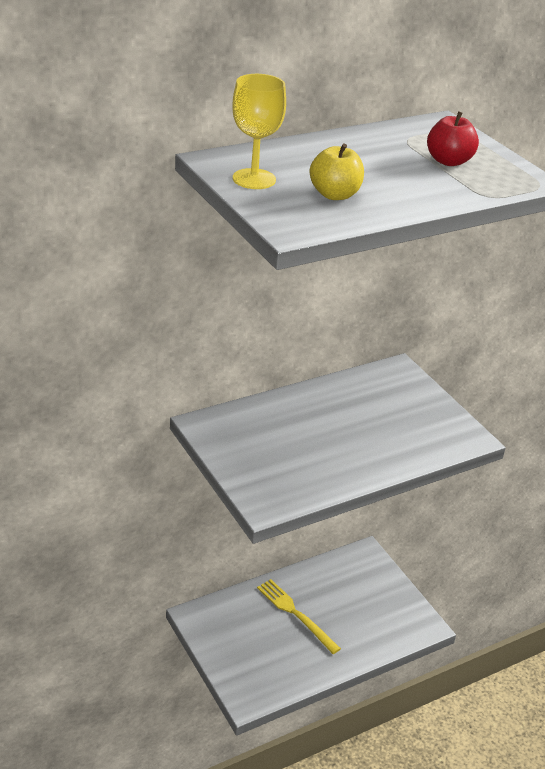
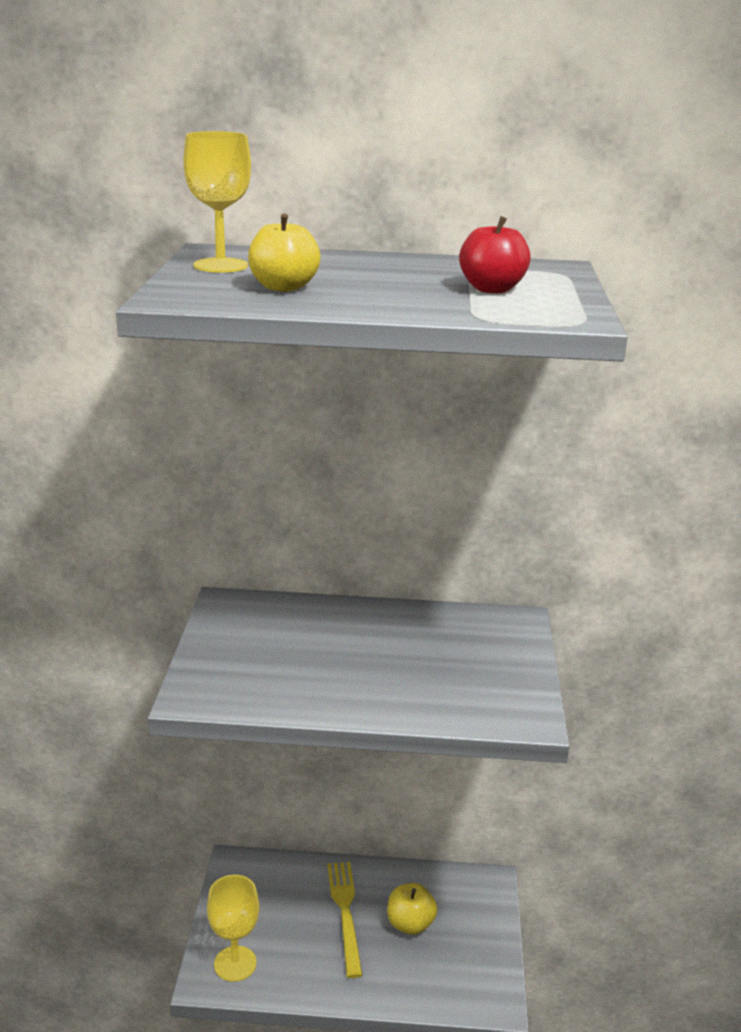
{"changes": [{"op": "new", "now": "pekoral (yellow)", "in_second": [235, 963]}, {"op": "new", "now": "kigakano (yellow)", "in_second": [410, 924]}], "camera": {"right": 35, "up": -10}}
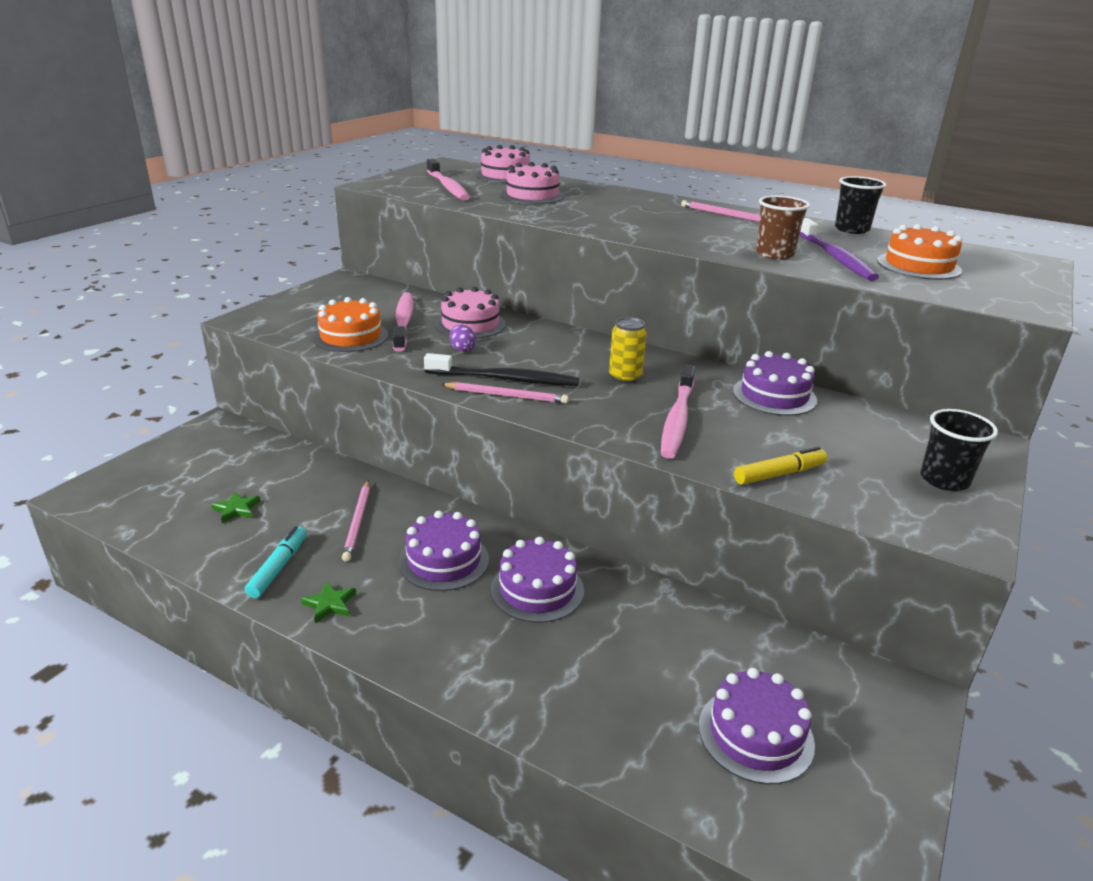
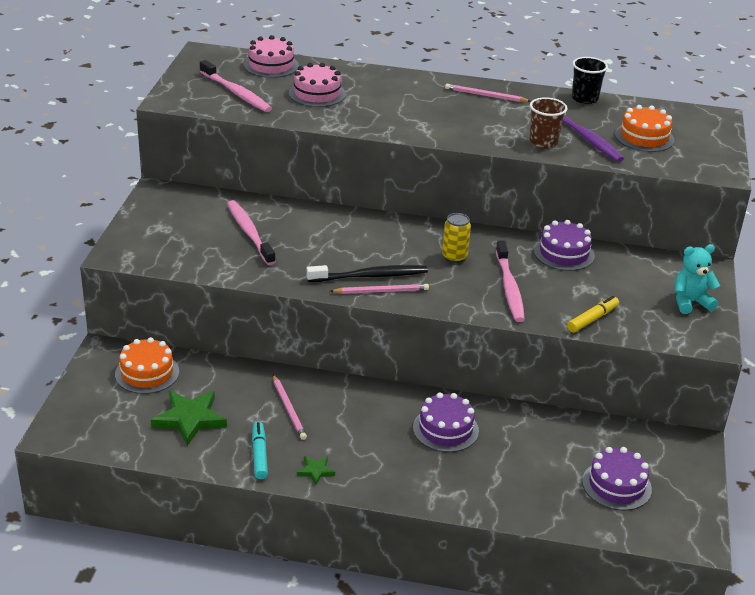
{"changes": [{"op": "scaled", "was": "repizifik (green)", "in_first": [236, 509], "in_second": [190, 419], "ratio": 2.04}, {"op": "shifted", "was": "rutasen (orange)", "in_first": [350, 336], "in_second": [147, 373]}, {"op": "gone", "was": "rutasen (purple)", "in_first": [444, 561]}, {"op": "gone", "was": "rutasen (pink)", "in_first": [470, 324]}, {"op": "gone", "was": "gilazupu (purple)", "in_first": [462, 349]}, {"op": "swapped", "was": "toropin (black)", "now": "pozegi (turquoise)", "in_first": [944, 480], "in_second": [690, 302]}], "camera": {"right": -20, "up": 5}}
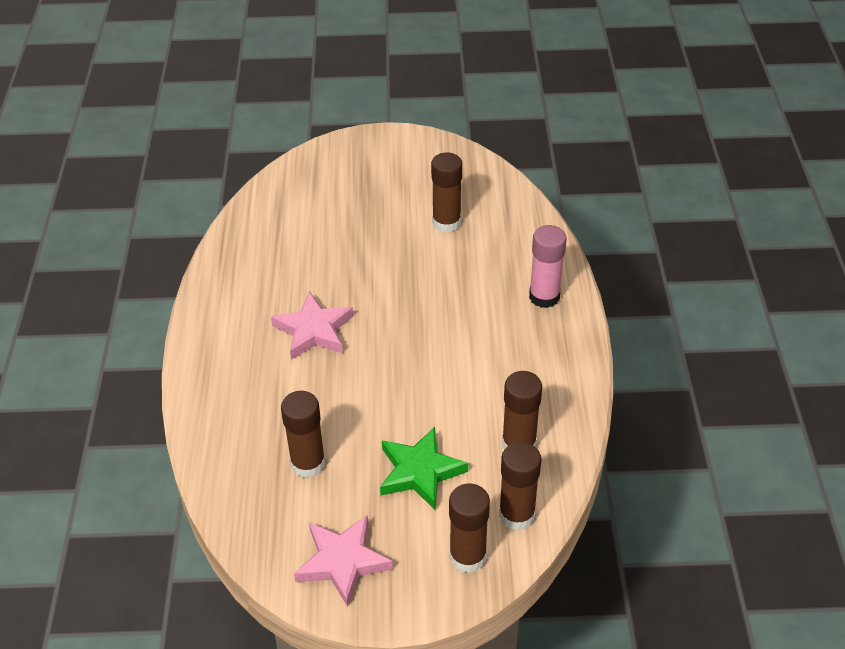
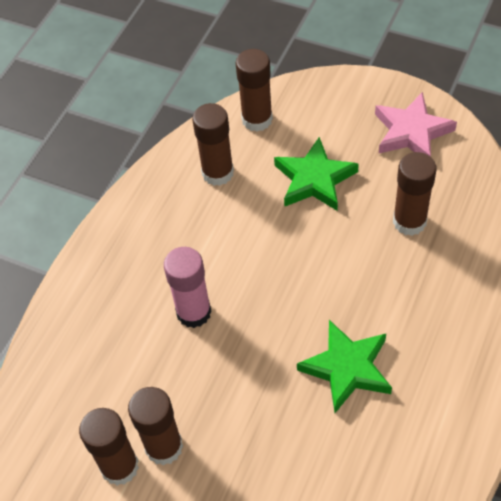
{"changes": [{"op": "repainted", "was": "repizifik (pink)", "now": "repizifik (green)", "in_first": [314, 330], "in_second": [347, 368]}, {"op": "shifted", "was": "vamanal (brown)", "in_first": [467, 556], "in_second": [164, 447]}, {"op": "shifted", "was": "vamanal (pink)", "in_first": [544, 297], "in_second": [194, 312]}], "camera": {"right": -150, "up": 10}}
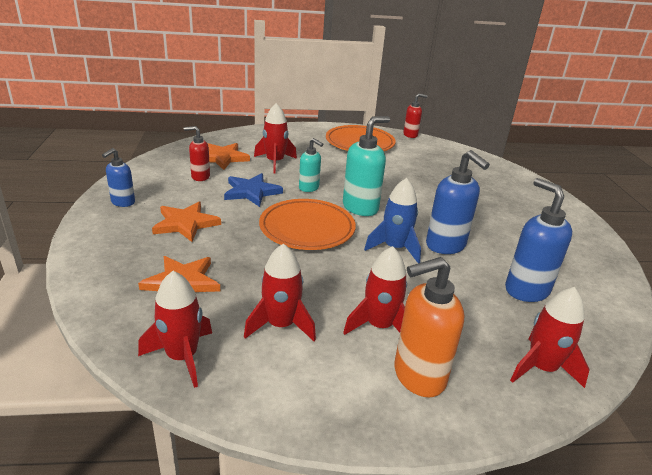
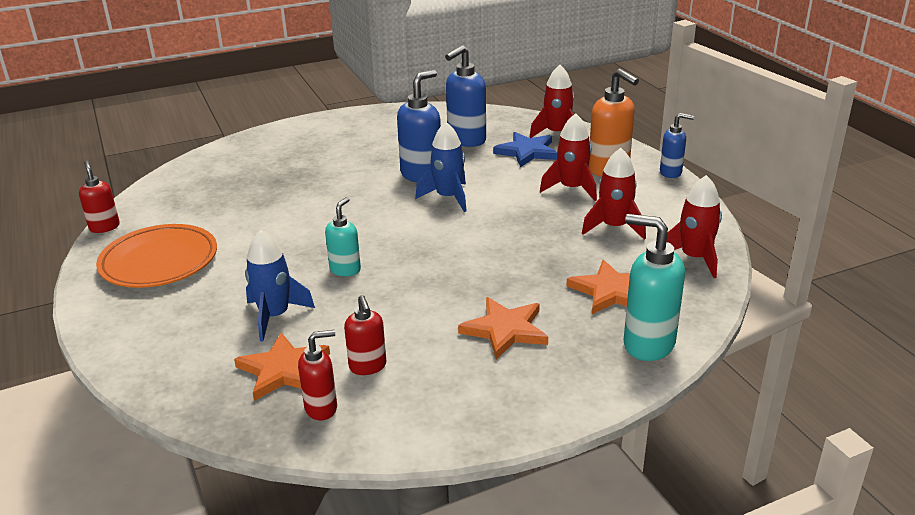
{"changes": [{"op": "shifted", "was": "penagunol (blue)", "in_first": [122, 202], "in_second": [671, 173]}, {"op": "shifted", "was": "repizifik (blue)", "in_first": [251, 192], "in_second": [527, 152]}, {"op": "repainted", "was": "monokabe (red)", "now": "monokabe (blue)", "in_first": [275, 162], "in_second": [275, 316]}, {"op": "gone", "was": "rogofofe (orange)", "in_first": [307, 229]}, {"op": "shifted", "was": "penagunol (turquoise)", "in_first": [360, 208], "in_second": [647, 344]}, {"op": "new", "now": "penagunol (red)", "in_second": [322, 408]}], "camera": {"right": -105, "up": 0}}
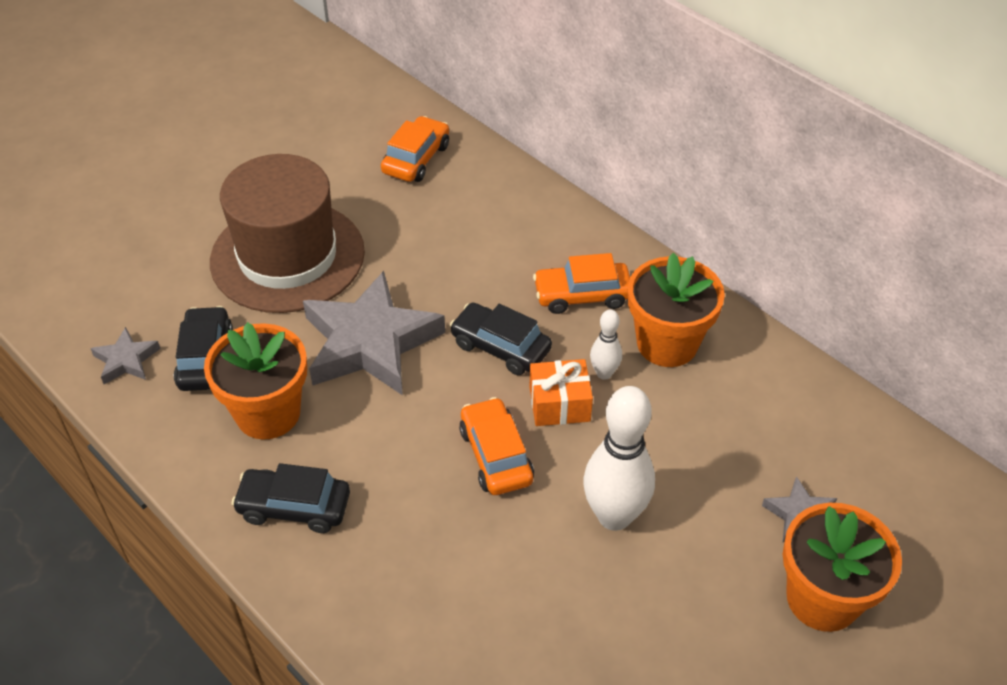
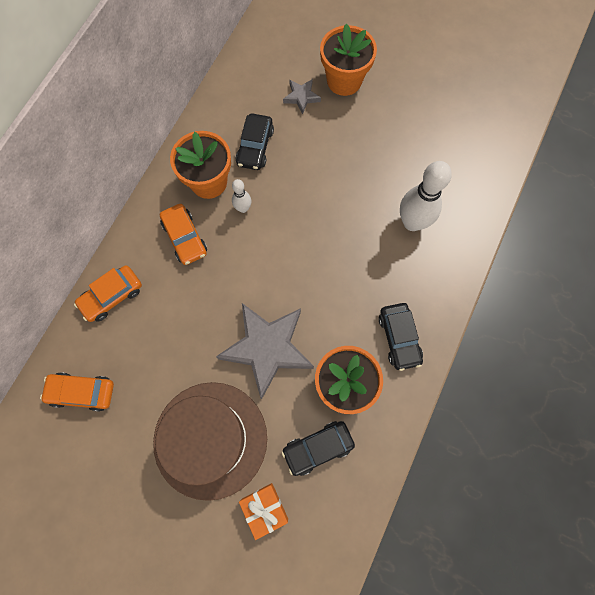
{"changes": [{"op": "gone", "was": "repizifik (grey)", "in_first": [126, 360]}, {"op": "shifted", "was": "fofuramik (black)", "in_first": [500, 347], "in_second": [255, 147]}, {"op": "shifted", "was": "fofuramik (orange)", "in_first": [496, 455], "in_second": [112, 296]}, {"op": "shifted", "was": "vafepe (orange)", "in_first": [559, 404], "in_second": [264, 508]}, {"op": "shifted", "was": "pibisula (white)", "in_first": [614, 516], "in_second": [412, 222]}], "camera": {"right": -110, "up": 25}}
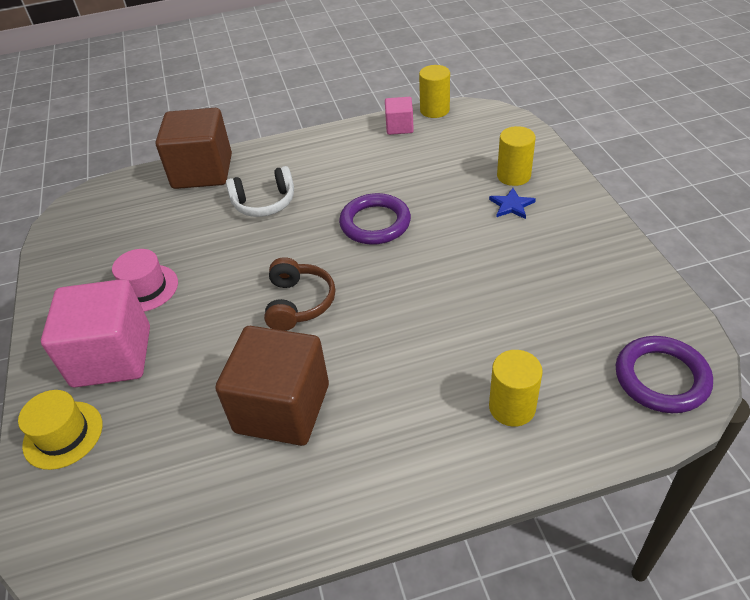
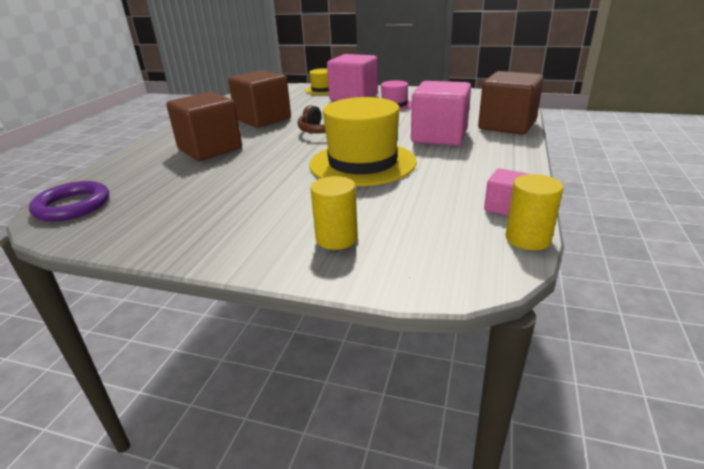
{"changes": [{"op": "swapped", "was": "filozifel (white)", "now": "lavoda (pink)", "in_first": [264, 203], "in_second": [439, 136]}, {"op": "swapped", "was": "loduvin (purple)", "now": "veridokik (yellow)", "in_first": [375, 223], "in_second": [362, 163]}, {"op": "gone", "was": "repizifik (blue)", "in_first": [511, 205]}, {"op": "gone", "was": "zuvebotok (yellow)", "in_first": [512, 407]}, {"op": "new", "now": "lavoda (brown)", "in_second": [210, 149]}], "camera": {"right": 120, "up": -15}}
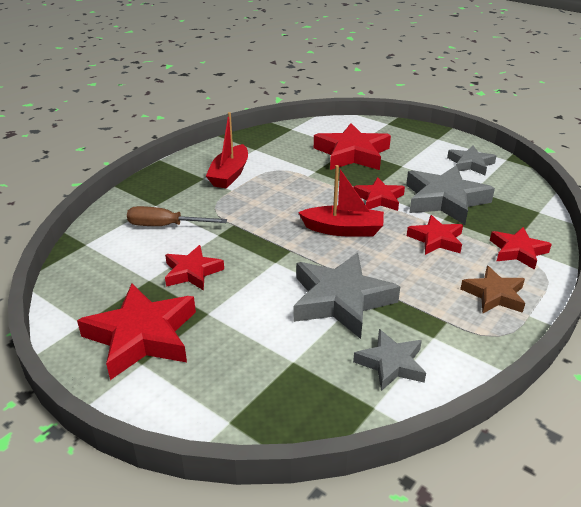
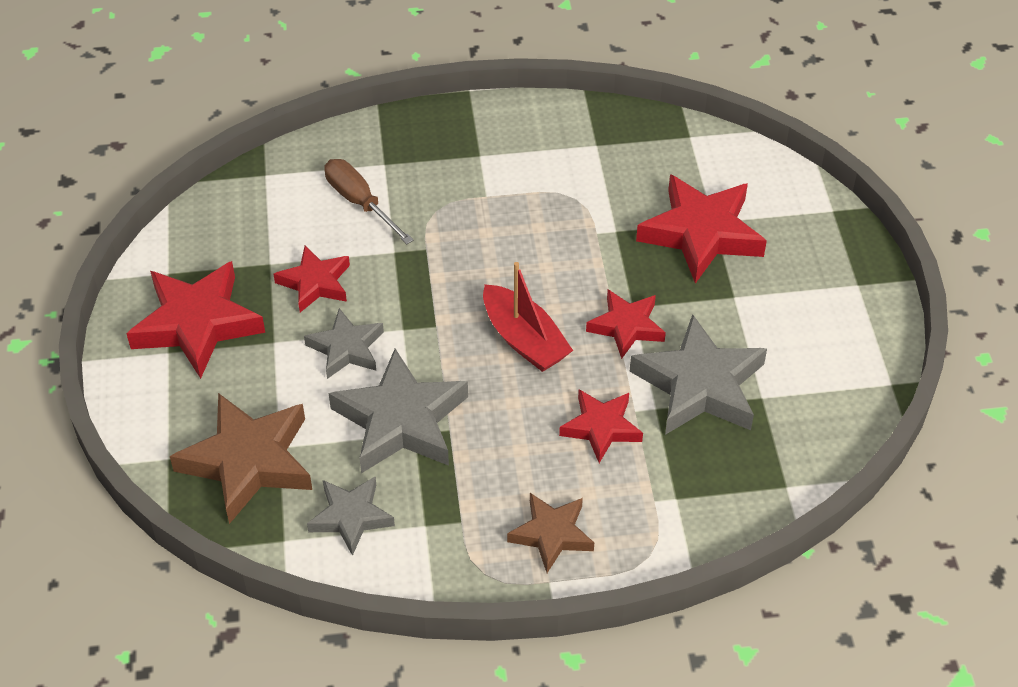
{"changes": [{"op": "gone", "was": "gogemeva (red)", "in_first": [229, 174]}, {"op": "shifted", "was": "repizifik (grey)", "in_first": [470, 164], "in_second": [346, 348]}, {"op": "gone", "was": "repizifik (red)", "in_first": [518, 251]}, {"op": "new", "now": "repizifik (brown)", "in_second": [248, 461]}], "camera": {"right": 45, "up": 15}}
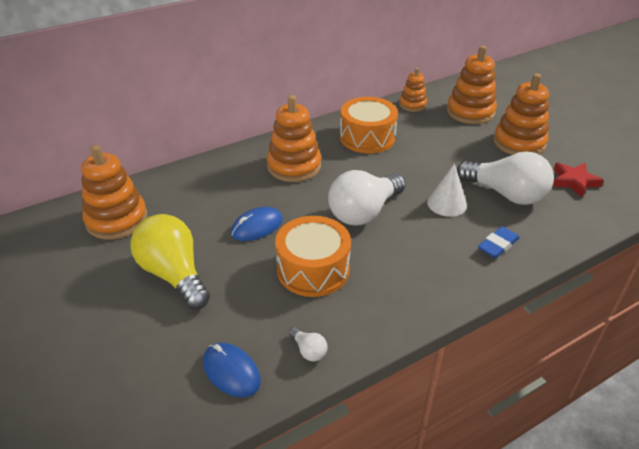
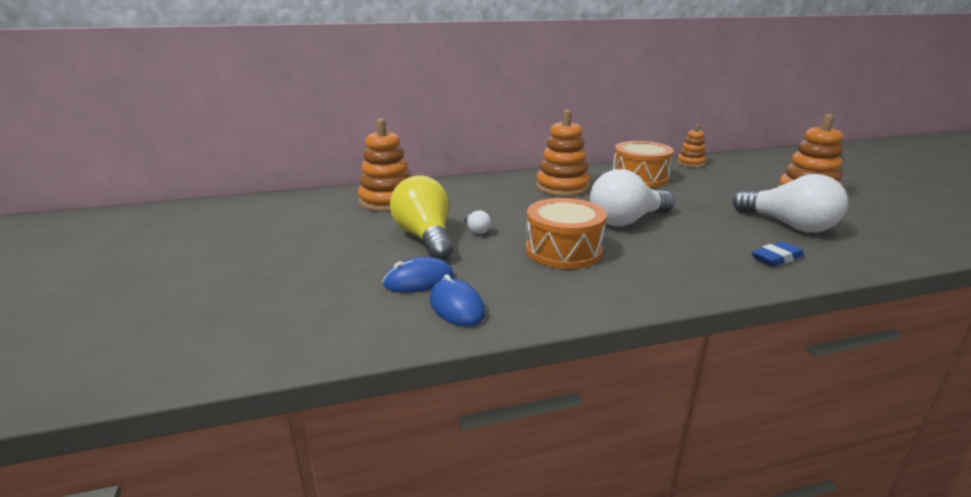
{"changes": [{"op": "shifted", "was": "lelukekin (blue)", "in_first": [257, 226], "in_second": [418, 280]}, {"op": "shifted", "was": "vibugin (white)", "in_first": [308, 350], "in_second": [476, 230]}, {"op": "gone", "was": "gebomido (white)", "in_first": [447, 203]}, {"op": "gone", "was": "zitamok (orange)", "in_first": [470, 112]}, {"op": "gone", "was": "repizifik (red)", "in_first": [574, 182]}], "camera": {"right": 15, "up": -15}}
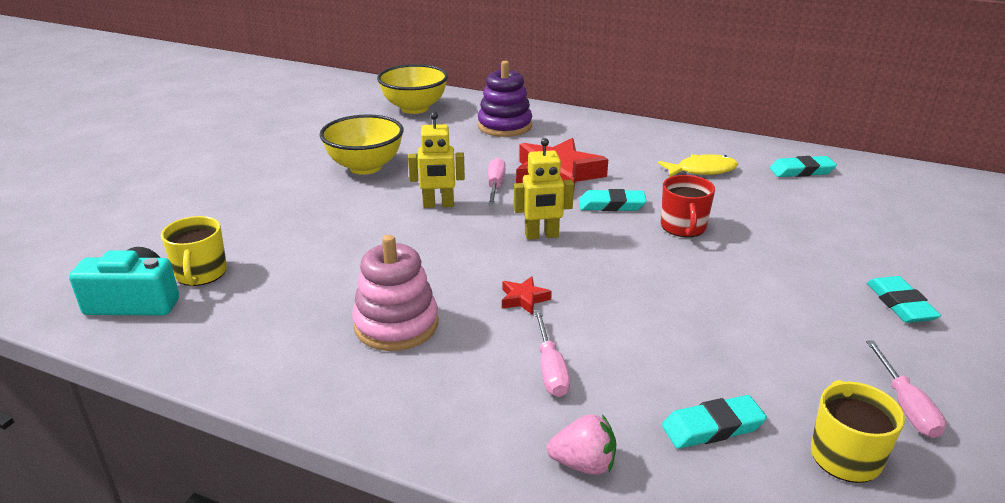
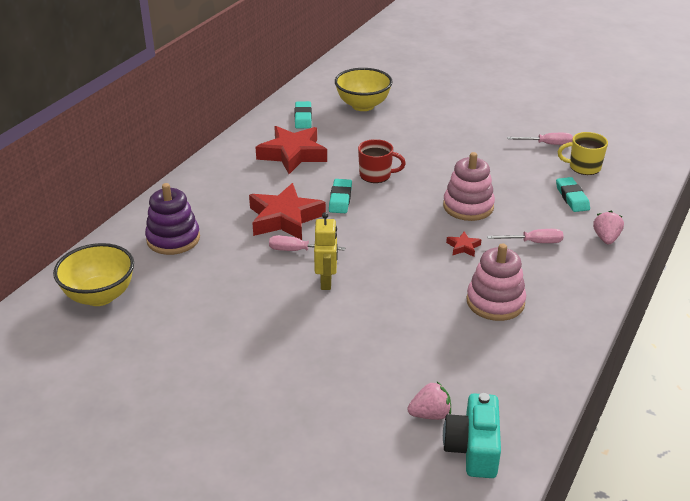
{"changes": [{"op": "swapped", "was": "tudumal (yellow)", "now": "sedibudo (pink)", "in_first": [201, 274], "in_second": [430, 414]}, {"op": "shifted", "was": "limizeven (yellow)", "in_first": [365, 167], "in_second": [363, 105]}, {"op": "gone", "was": "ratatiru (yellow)", "in_first": [541, 236]}, {"op": "swapped", "was": "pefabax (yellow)", "now": "repizifik (red)", "in_first": [702, 170], "in_second": [293, 154]}, {"op": "gone", "was": "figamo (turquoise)", "in_first": [900, 304]}, {"op": "new", "now": "zitamok (pink)", "in_second": [468, 206]}], "camera": {"right": -85, "up": 5}}
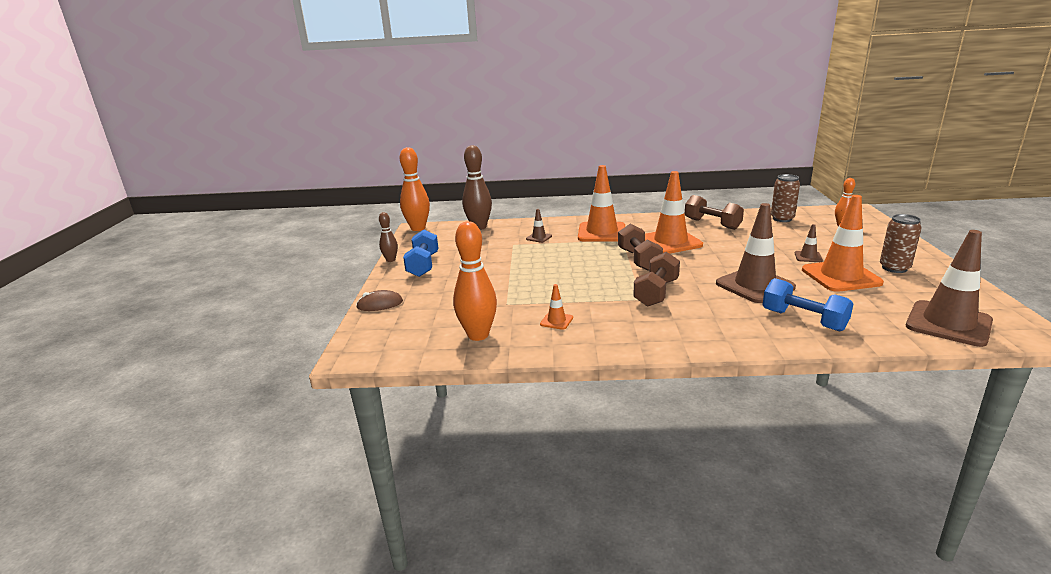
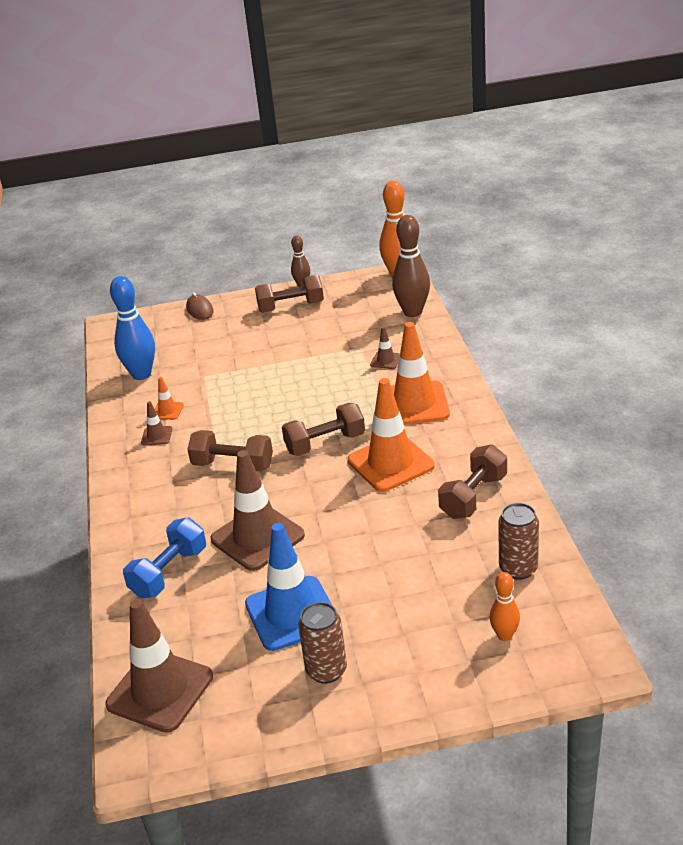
{"changes": [{"op": "repainted", "was": "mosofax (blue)", "now": "mosofax (brown)", "in_first": [423, 265], "in_second": [291, 307]}, {"op": "repainted", "was": "pibisula (orange)", "now": "pibisula (blue)", "in_first": [478, 335], "in_second": [141, 374]}, {"op": "shifted", "was": "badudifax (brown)", "in_first": [808, 257], "in_second": [156, 436]}, {"op": "repainted", "was": "badudifax (orange)", "now": "badudifax (blue)", "in_first": [841, 276], "in_second": [292, 613]}], "camera": {"right": 80, "up": 10}}
